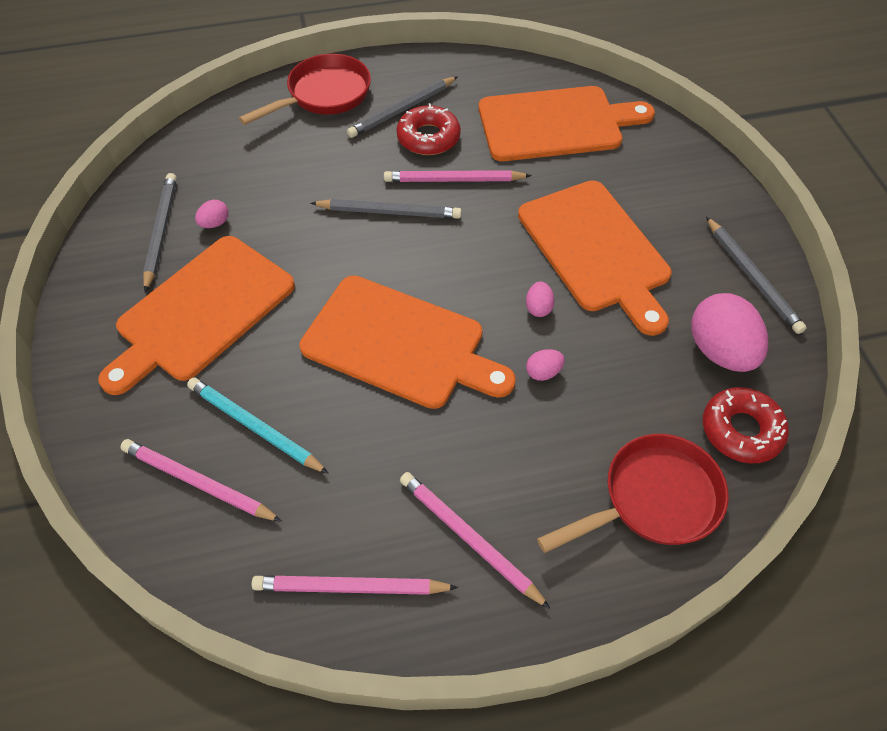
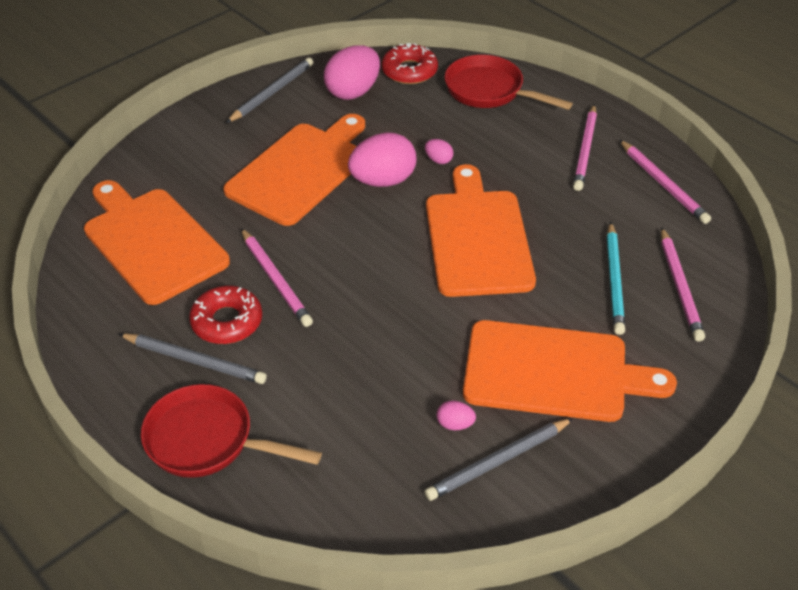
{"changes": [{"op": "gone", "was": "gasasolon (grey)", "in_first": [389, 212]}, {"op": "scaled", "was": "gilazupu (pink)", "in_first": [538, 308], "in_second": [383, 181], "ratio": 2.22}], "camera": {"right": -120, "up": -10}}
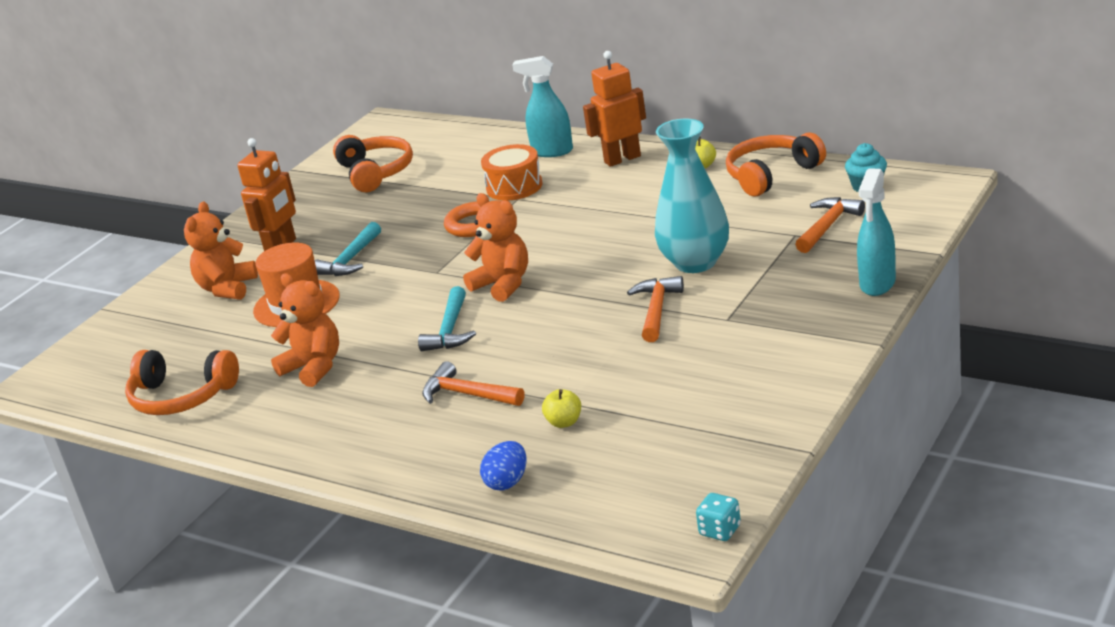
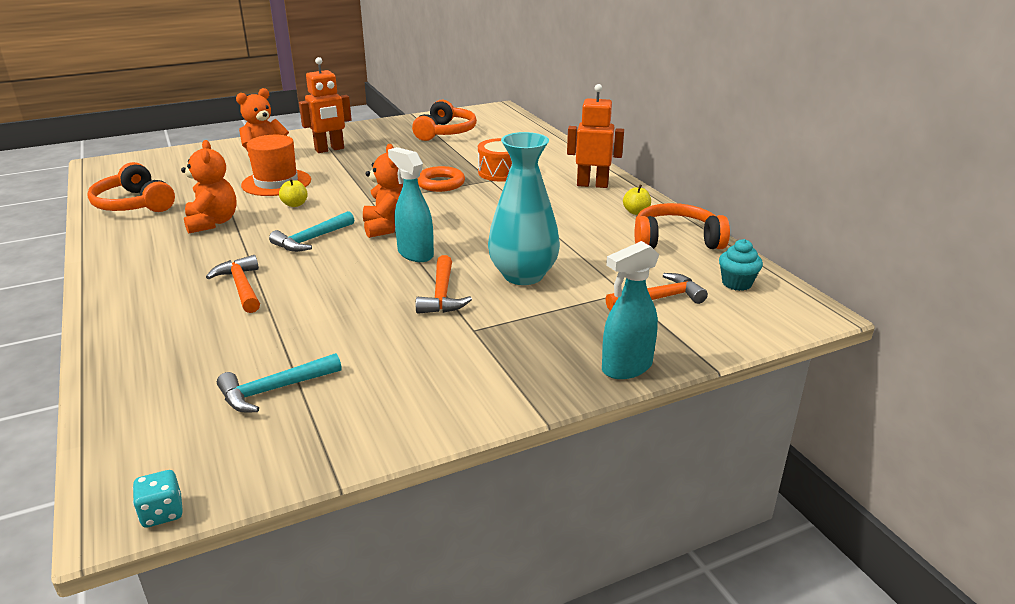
{"changes": [{"op": "shifted", "was": "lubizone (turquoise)", "in_first": [350, 260], "in_second": [274, 390]}, {"op": "gone", "was": "gilazupu (blue)", "in_first": [507, 482]}, {"op": "shifted", "was": "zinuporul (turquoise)", "in_first": [551, 151], "in_second": [415, 254]}, {"op": "shifted", "was": "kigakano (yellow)", "in_first": [564, 422], "in_second": [295, 204]}, {"op": "rotated", "was": "lubizone (orange)", "in_first": [656, 310], "in_second": [442, 295], "clockwise": 135}], "camera": {"right": 30, "up": 0}}
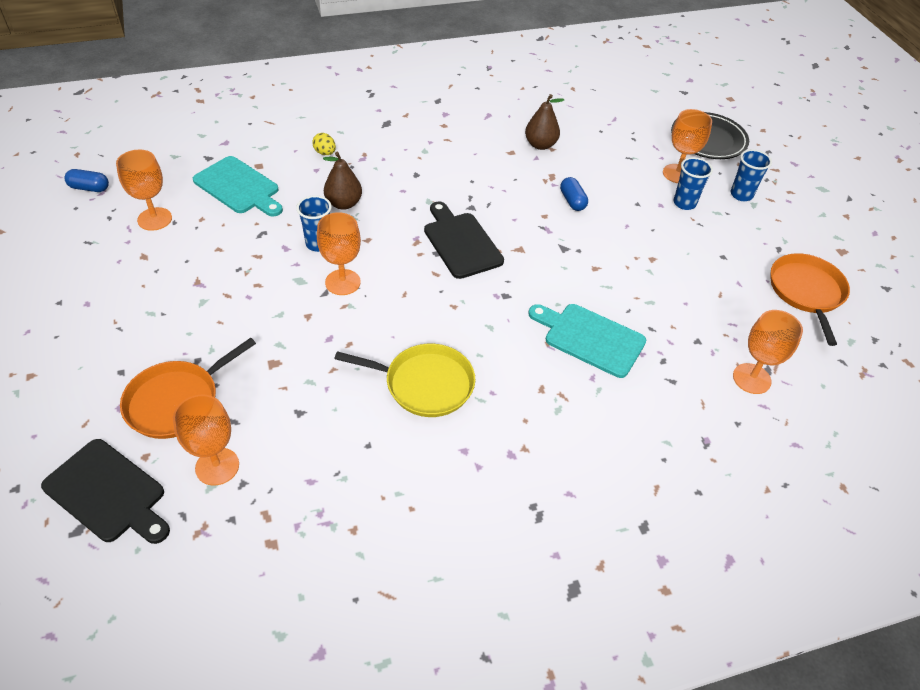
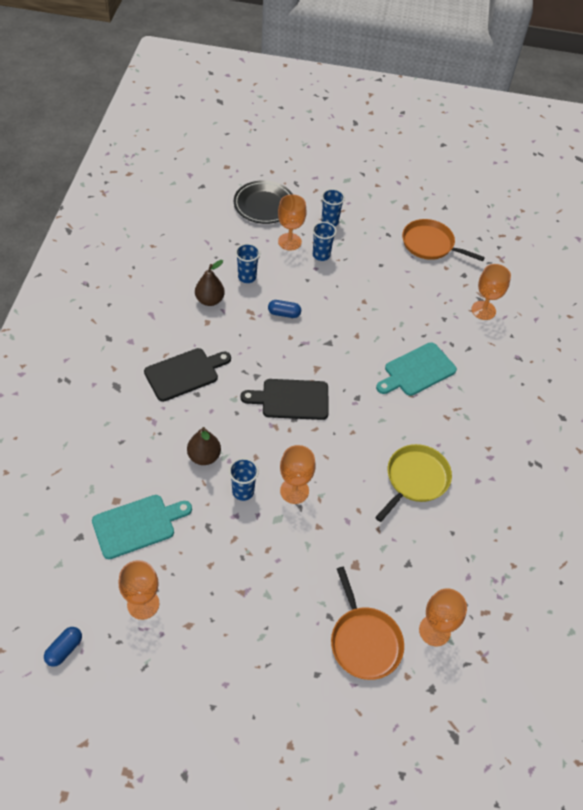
{"changes": [{"op": "shifted", "was": "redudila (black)", "in_first": [108, 493], "in_second": [184, 373]}, {"op": "gone", "was": "gilazupu (yellow)", "in_first": [325, 153]}, {"op": "new", "now": "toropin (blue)", "in_second": [247, 277]}], "camera": {"right": -65, "up": 5}}
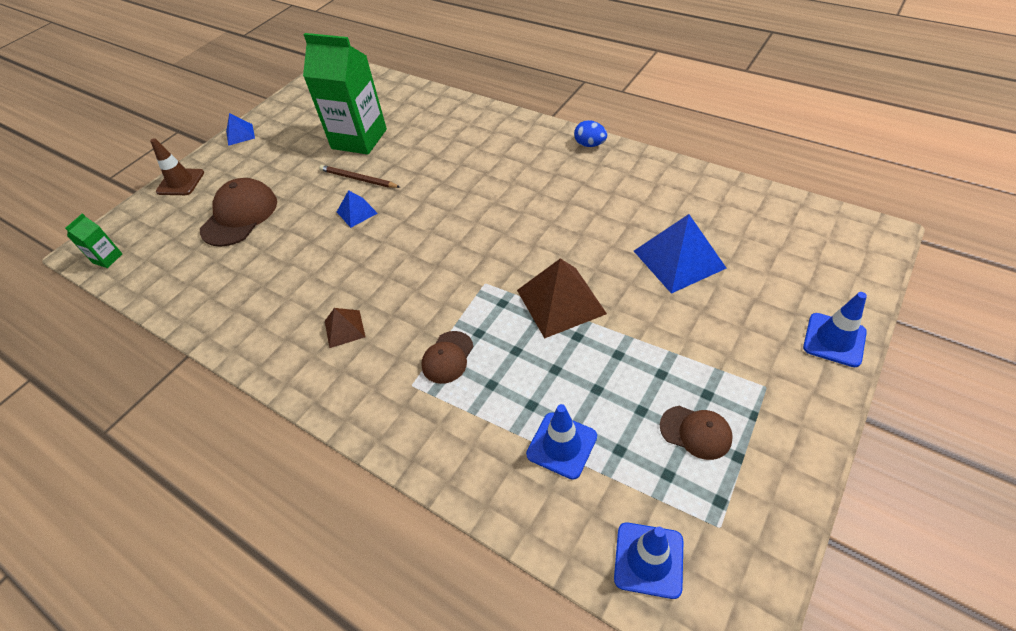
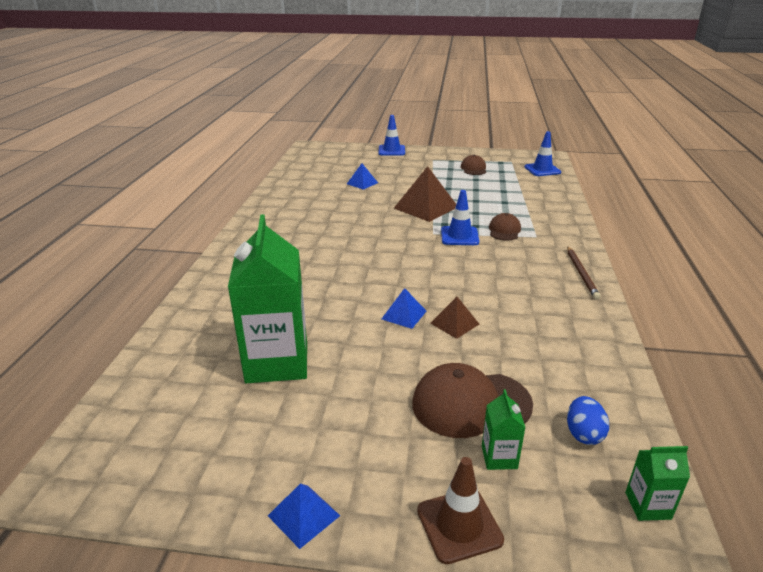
{"changes": [{"op": "shifted", "was": "gasasolon (brown)", "in_first": [358, 179], "in_second": [581, 274]}, {"op": "shifted", "was": "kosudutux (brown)", "in_first": [344, 328], "in_second": [454, 323]}, {"op": "rotated", "was": "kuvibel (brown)", "in_first": [447, 357], "in_second": [504, 230], "clockwise": -75}, {"op": "shifted", "was": "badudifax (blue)", "in_first": [561, 445], "in_second": [459, 236]}, {"op": "shifted", "was": "gilazupu (blue)", "in_first": [589, 144], "in_second": [583, 434]}, {"op": "scaled", "was": "kosudutux (blue)", "in_first": [679, 259], "in_second": [362, 183], "ratio": 0.54}, {"op": "new", "now": "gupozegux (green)", "in_second": [499, 457]}], "camera": {"right": -120, "up": -20}}
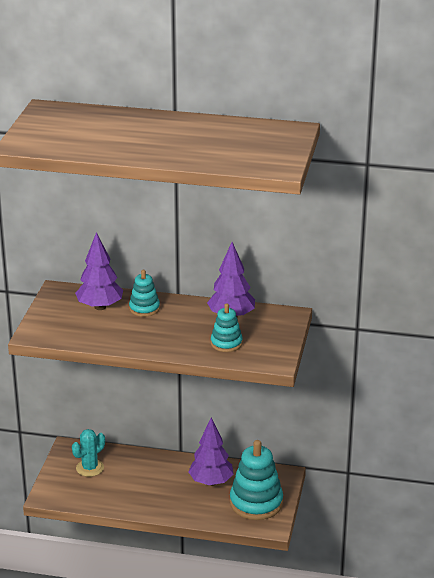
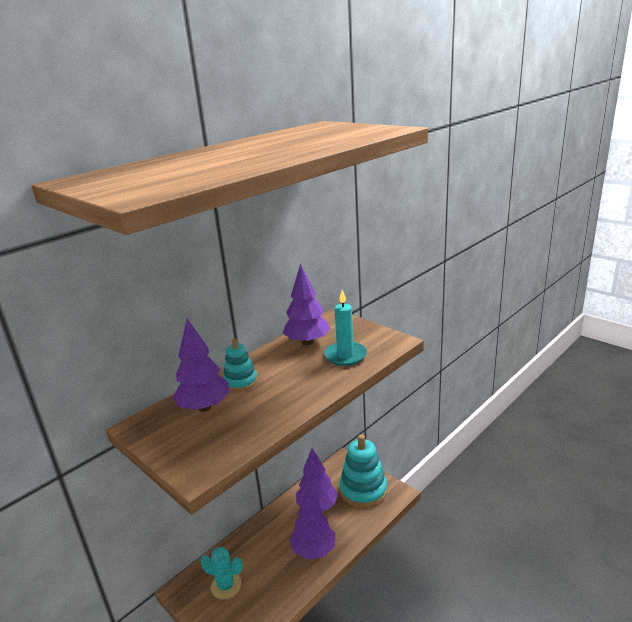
{"changes": [{"op": "rotated", "was": "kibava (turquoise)", "in_first": [90, 468], "in_second": [226, 586], "clockwise": -60}, {"op": "swapped", "was": "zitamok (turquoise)", "now": "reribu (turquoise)", "in_first": [226, 343], "in_second": [345, 355]}, {"op": "new", "now": "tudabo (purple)", "in_second": [313, 550]}], "camera": {"right": -55, "up": -5}}
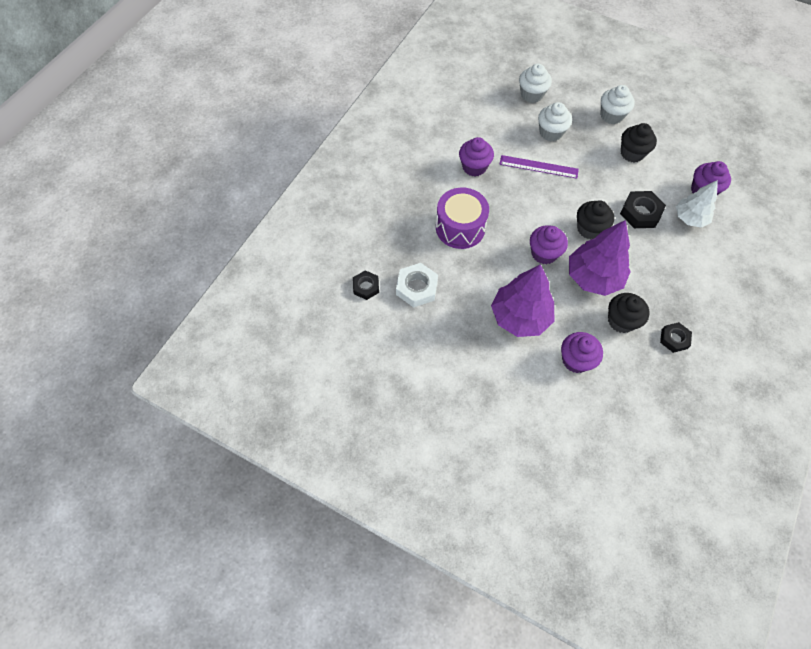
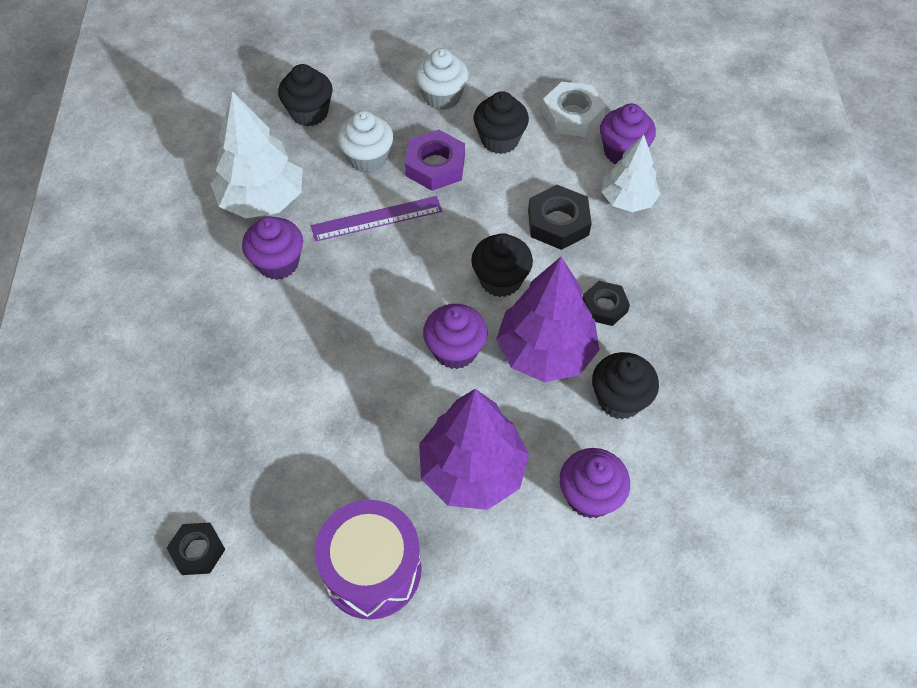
{"changes": [{"op": "shifted", "was": "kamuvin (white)", "in_first": [417, 288], "in_second": [572, 115]}, {"op": "shifted", "was": "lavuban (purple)", "in_first": [460, 228], "in_second": [372, 569]}, {"op": "repainted", "was": "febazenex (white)", "now": "febazenex (black)", "in_first": [531, 95], "in_second": [309, 113]}, {"op": "shifted", "was": "kamuvin (black)", "in_first": [674, 339], "in_second": [604, 306]}, {"op": "new", "now": "tudabo (white)", "in_second": [262, 199]}, {"op": "new", "now": "kamuvin (purple)", "in_second": [435, 166]}], "camera": {"right": -30, "up": -5}}
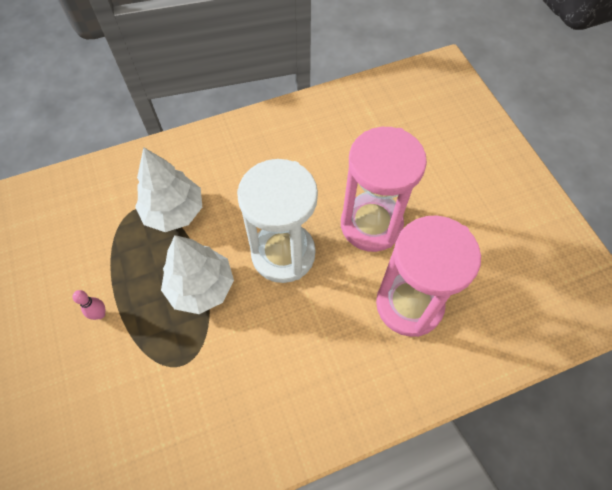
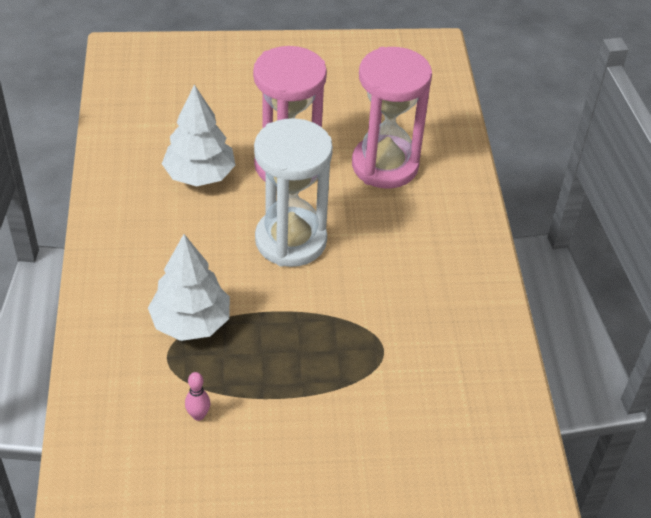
{"changes": [{"op": "shifted", "was": "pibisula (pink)", "in_first": [100, 314], "in_second": [198, 415]}, {"op": "shifted", "was": "tudabo (white)", "in_first": [201, 287], "in_second": [199, 175]}], "camera": {"right": -75, "up": -15}}
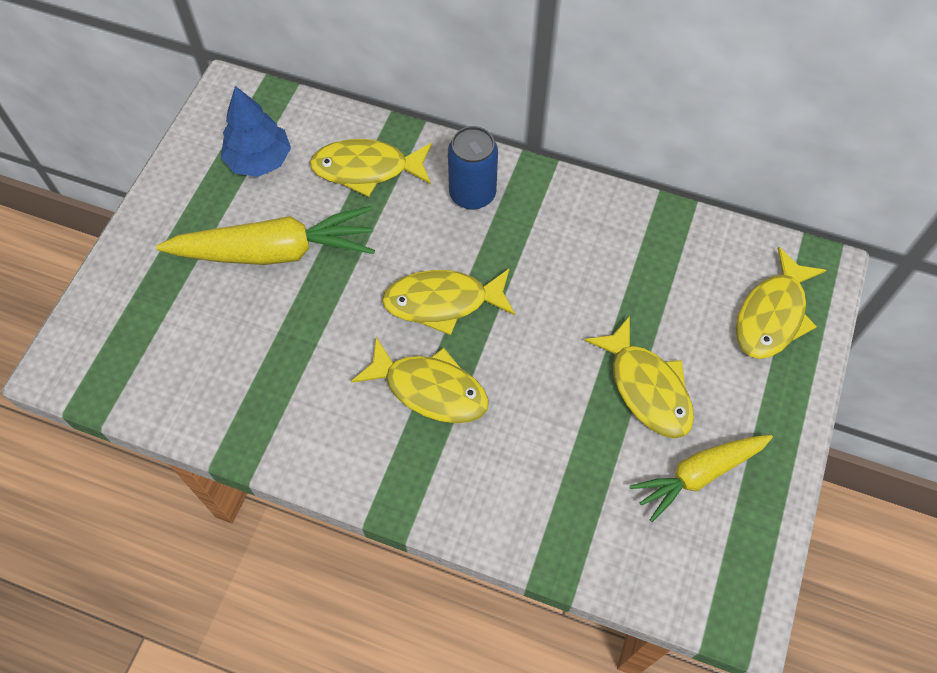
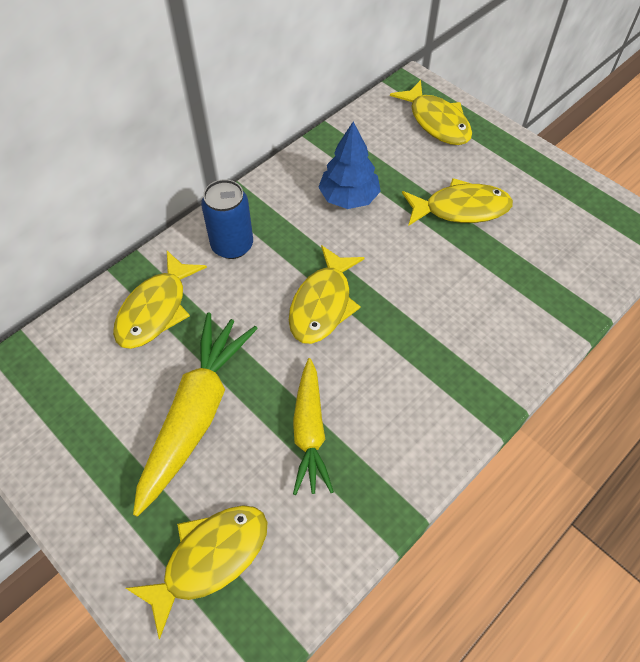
{"changes": [{"op": "shifted", "was": "tudabo (blue)", "in_first": [259, 160], "in_second": [349, 197]}, {"op": "shifted", "was": "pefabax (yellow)", "in_first": [429, 389], "in_second": [209, 559]}, {"op": "shifted", "was": "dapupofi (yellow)", "in_first": [699, 474], "in_second": [310, 431]}], "camera": {"right": -65, "up": -5}}
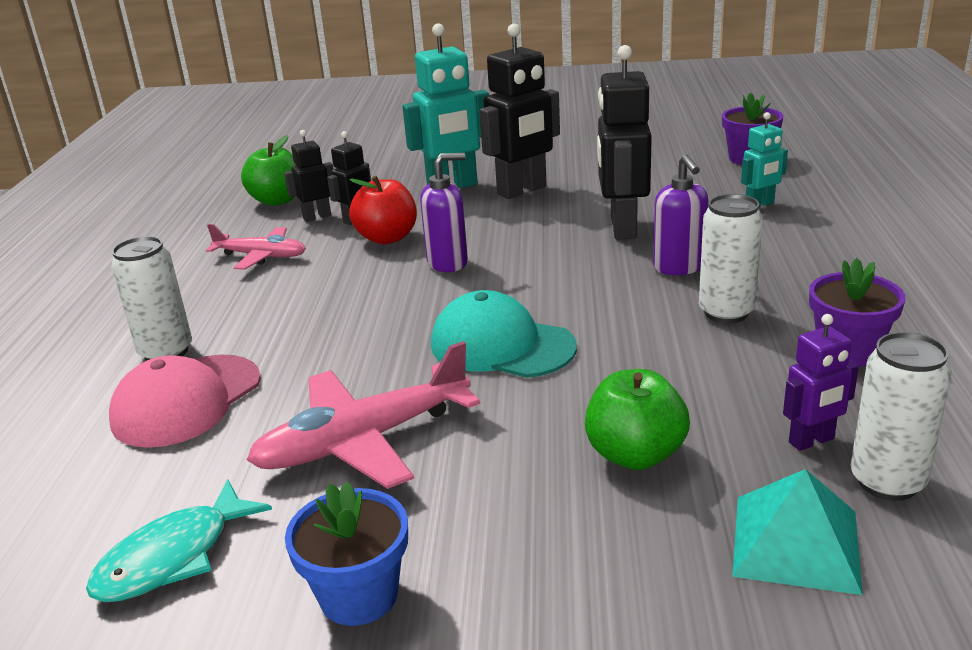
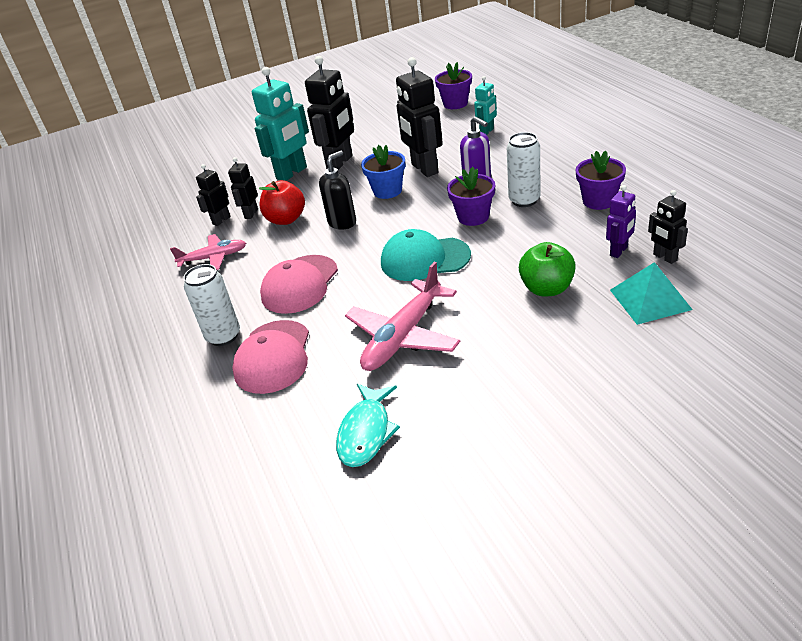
{"changes": [{"op": "gone", "was": "kigakano (green)", "in_first": [277, 200]}, {"op": "shifted", "was": "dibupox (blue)", "in_first": [359, 595], "in_second": [387, 191]}, {"op": "repainted", "was": "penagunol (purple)", "now": "penagunol (black)", "in_first": [448, 263], "in_second": [342, 222]}, {"op": "swapped", "was": "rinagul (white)", "now": "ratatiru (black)", "in_first": [887, 481], "in_second": [664, 257]}, {"op": "new", "now": "kuvibel (pink)", "in_second": [299, 284]}, {"op": "new", "now": "dibupox (purple)", "in_second": [473, 217]}], "camera": {"right": -25, "up": 10}}
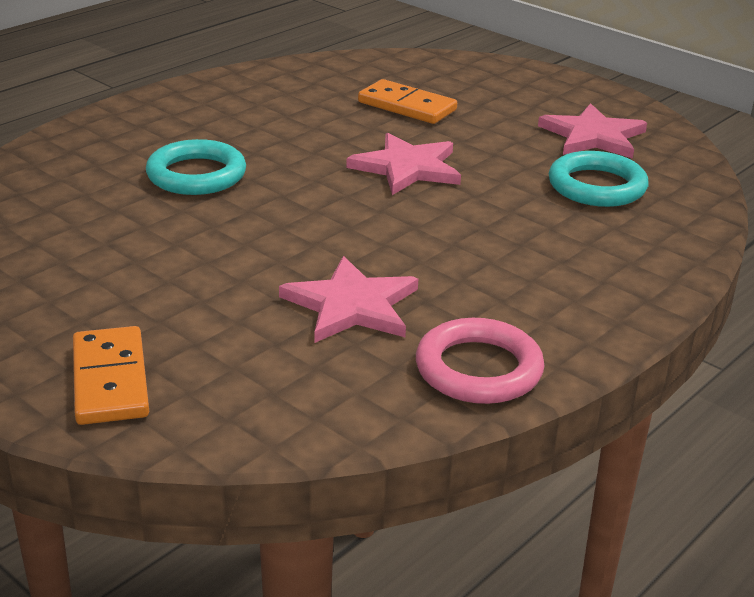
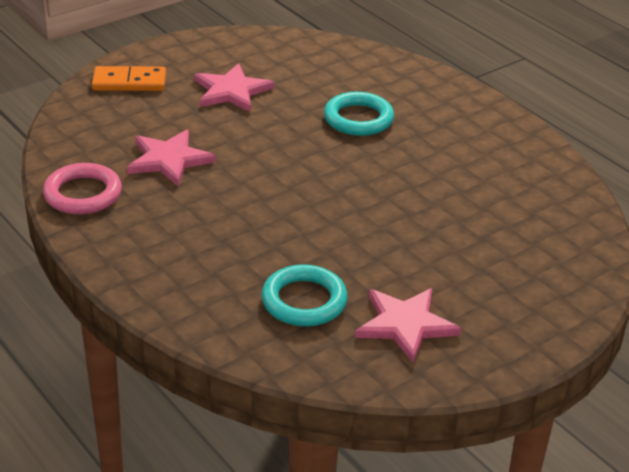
{"changes": [{"op": "shifted", "was": "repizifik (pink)", "in_first": [407, 168], "in_second": [231, 91]}, {"op": "gone", "was": "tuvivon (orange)", "in_first": [407, 106]}], "camera": {"right": 100, "up": 5}}
